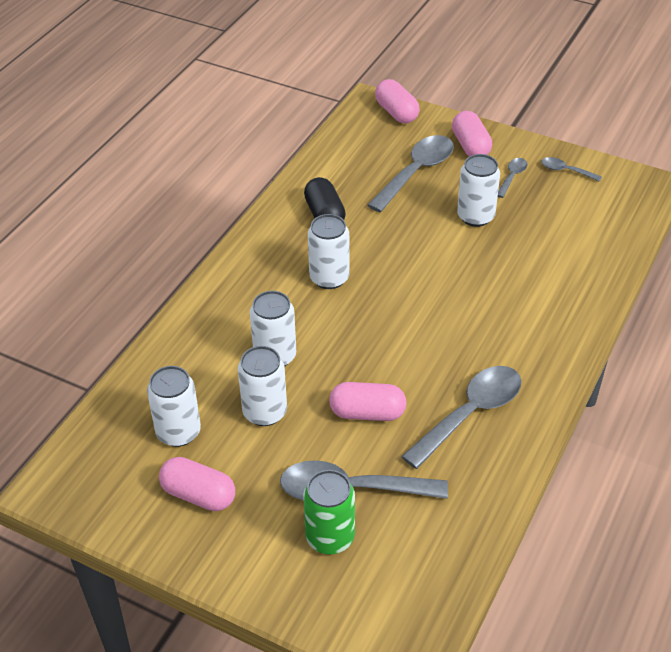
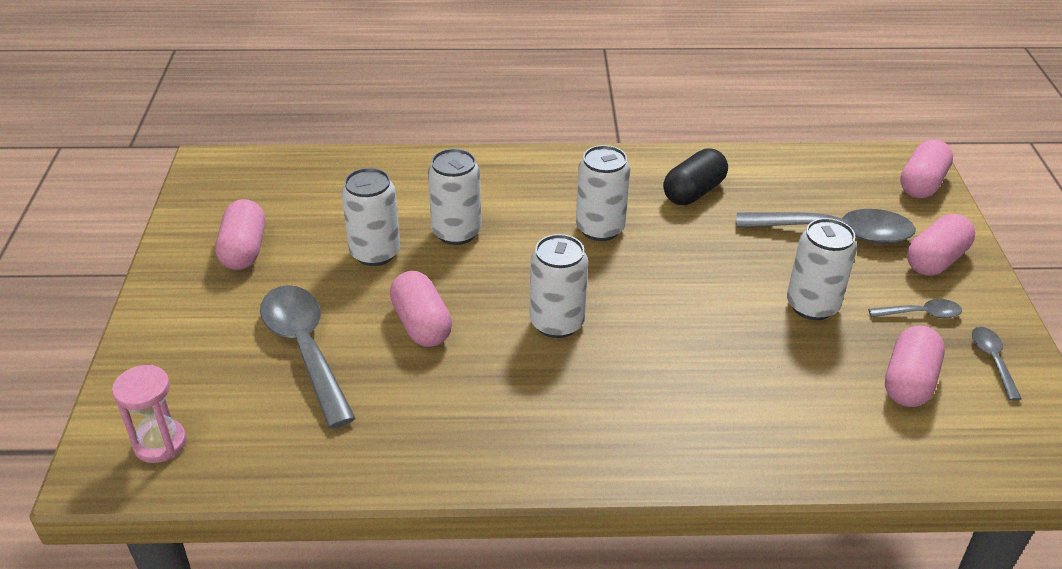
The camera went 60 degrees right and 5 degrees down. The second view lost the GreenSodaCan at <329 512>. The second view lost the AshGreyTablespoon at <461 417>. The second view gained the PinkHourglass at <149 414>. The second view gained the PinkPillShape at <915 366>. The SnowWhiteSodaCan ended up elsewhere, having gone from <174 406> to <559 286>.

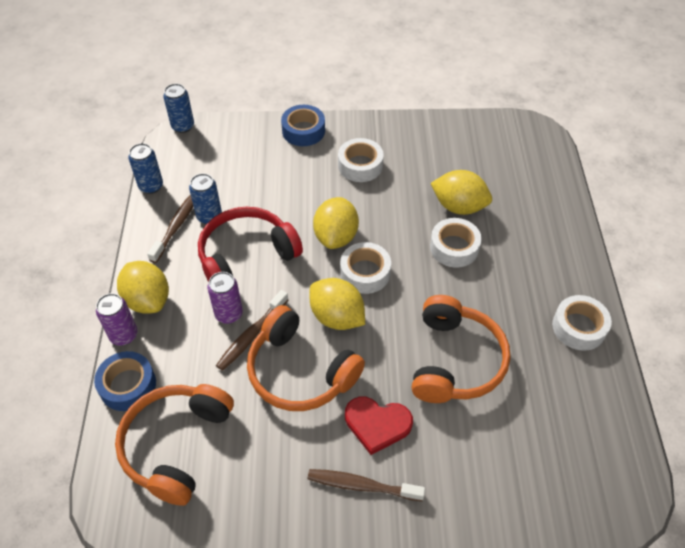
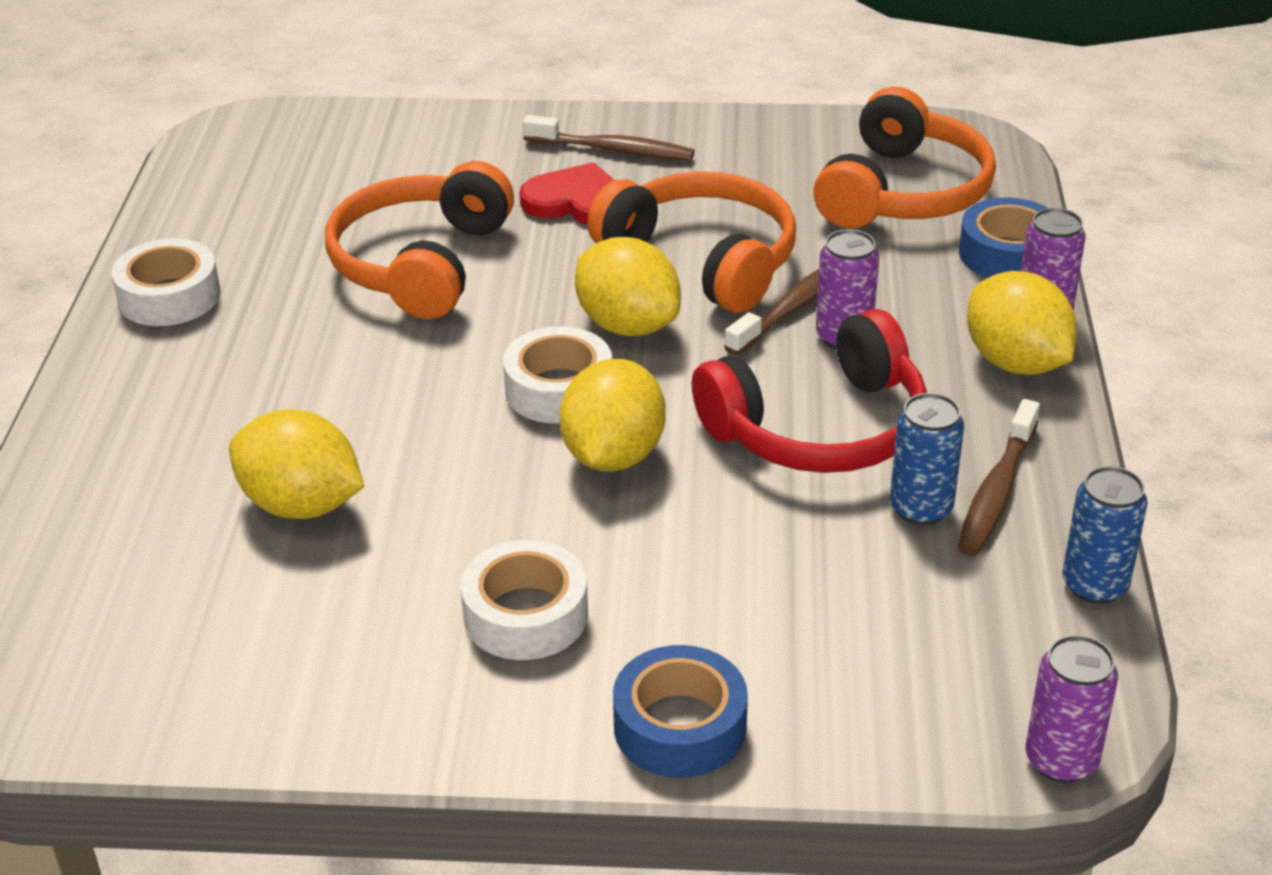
The camera went 175 degrees left and 15 degrees down. The second view lost the SnowWhiteTape at <456 242>. What was the BlueSodaCan at <178 108> turned into the VioletSodaCan at <1071 709>.

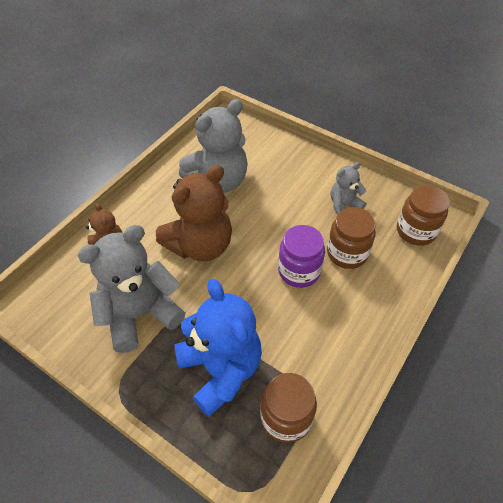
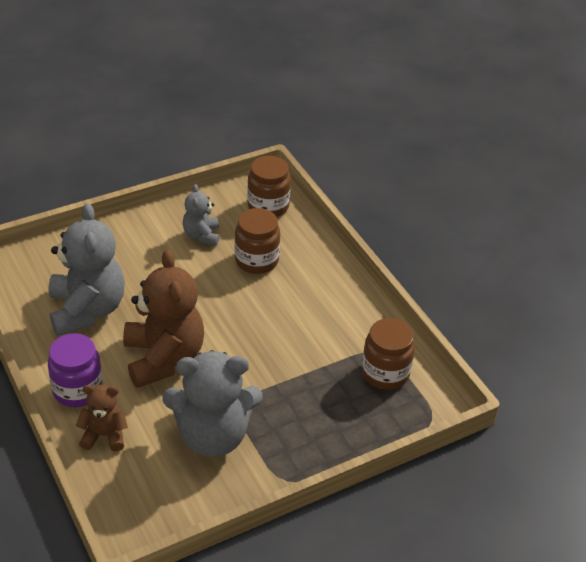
The camera went 65 degrees left and 10 degrees down. The second view lost the BlueTeddyBear at <218 347>. The VioletJar ended up elsewhere, having gone from <301 256> to <75 370>. The AshGreyTeddyBear at <132 289> ended up facing another way, 90 degrees counterclockwise from before.

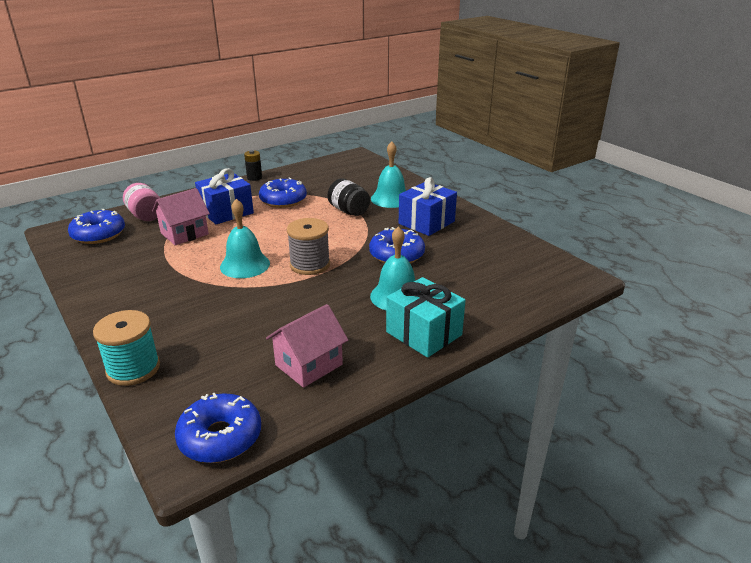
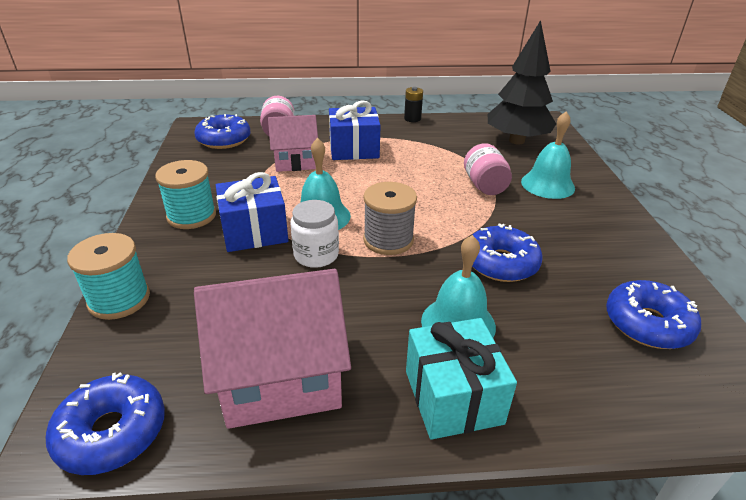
The camera went 30 degrees right and 5 degrees up. The second view gained the TealReelOfThread at <185 194>. The second view gained the SnowWhiteJar at <314 234>. The second view gained the BlackTree at <522 82>. The BlueGlazedDonut ended up elsewhere, having gone from <283 193> to <653 314>. The BlueGift ended up elsewhere, having gone from <428 206> to <252 212>. What was the BlackJar at <348 197> turned into the PinkJar at <488 169>. The size of the PinkToyHouse at <307 346> changed by a factor of 1.61.

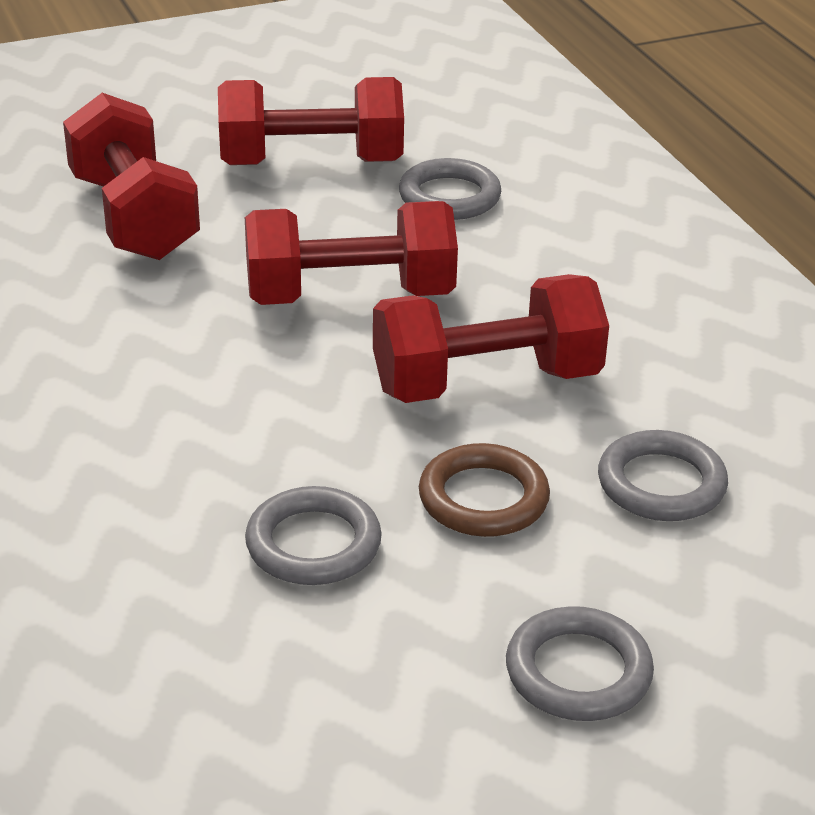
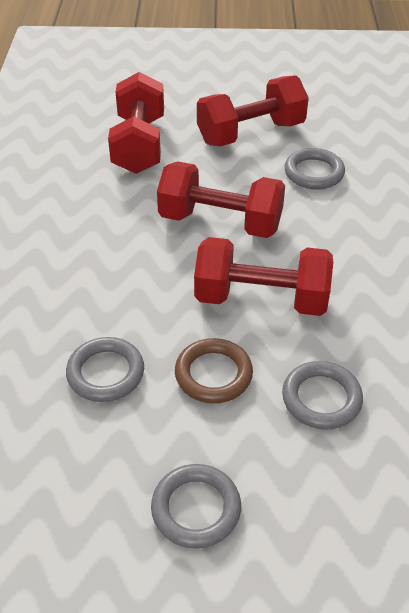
The camera went 25 degrees right and 10 degrees up. The CrimsonHandWeight at <311 121> ended up facing another way, 45 degrees counterclockwise from before.

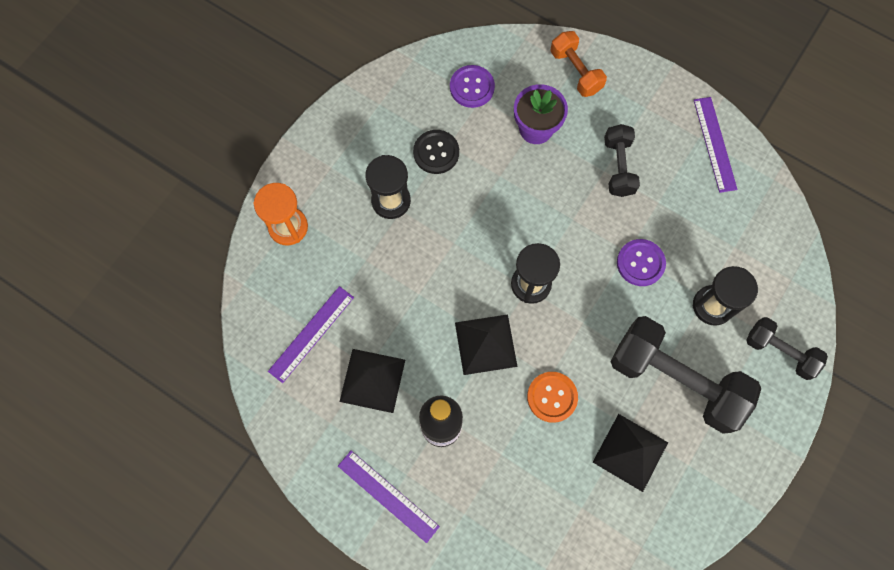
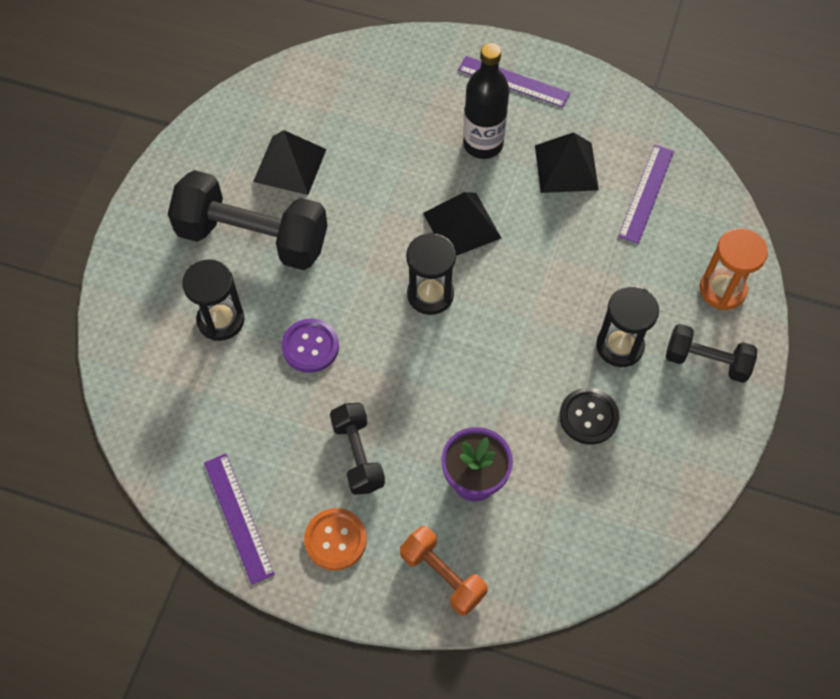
The camera went 165 degrees right and 10 degrees down. The second view lost the VioletButton at <472 86>. The OrangeButton ended up elsewhere, having gone from <552 397> to <335 539>. The BlackHandWeight ended up elsewhere, having gone from <787 348> to <711 353>.

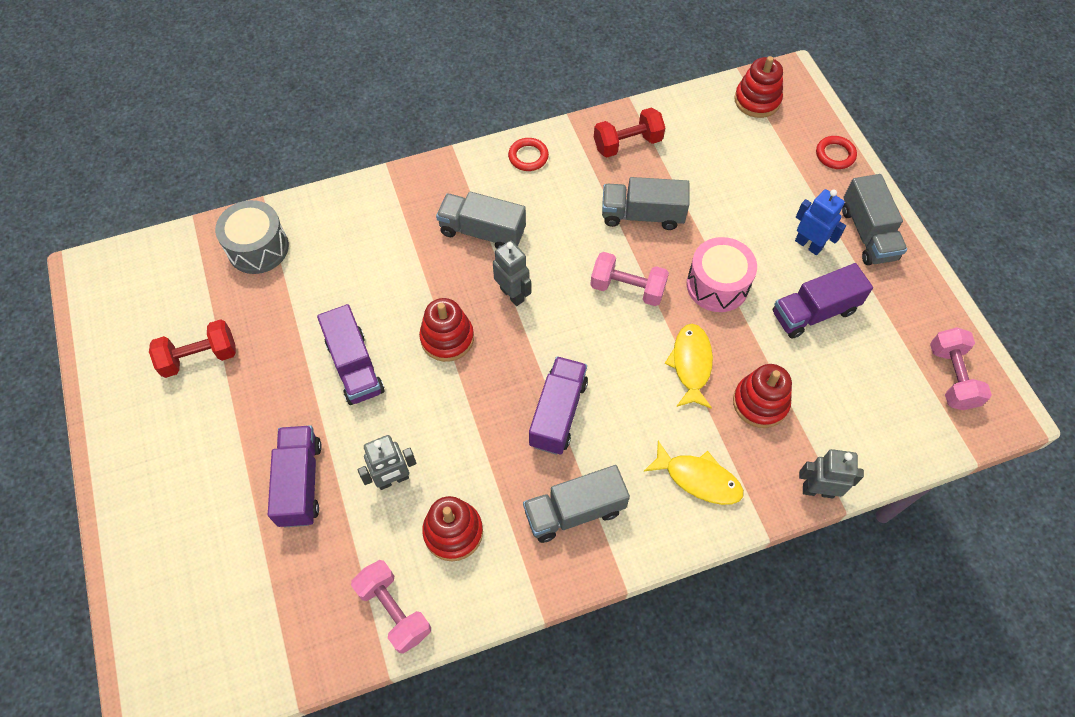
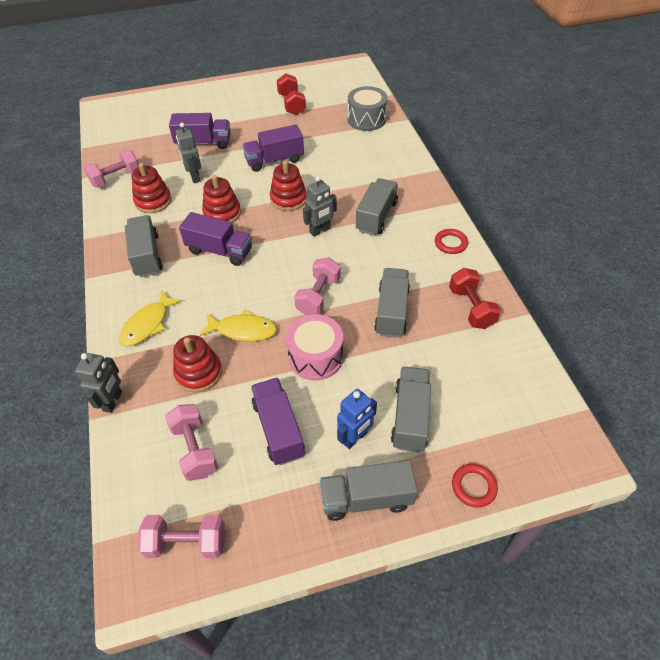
The camera went 95 degrees right and 10 degrees down. The second view gained the PinkHandWeight at <191 442>. The second view gained the AshGreyLorry at <411 409>. The CrimsonStackingRings ended up elsewhere, having gone from <758 87> to <221 199>.

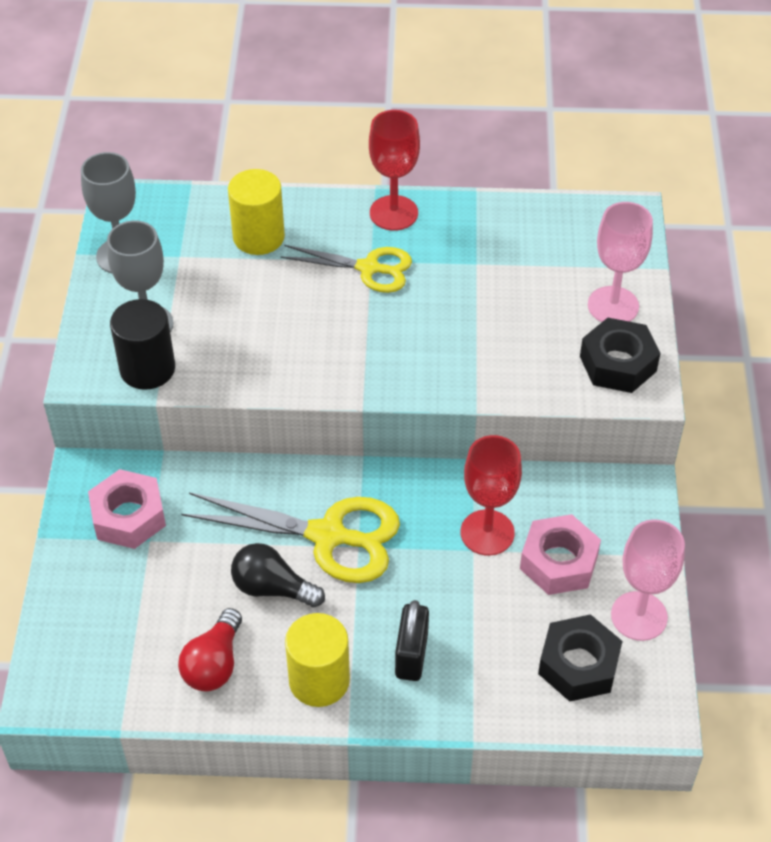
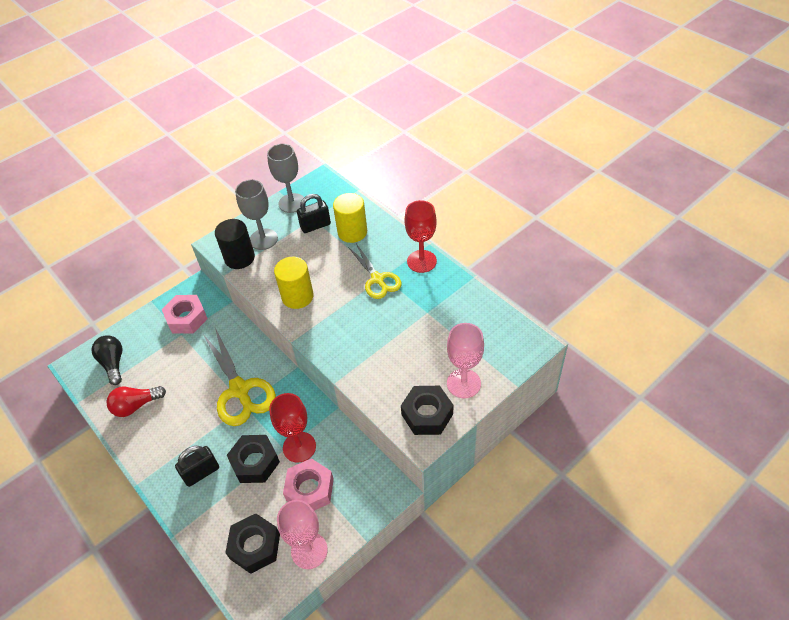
The camera went 50 degrees right and 0 degrees up. The second view gained the BlackHexNut at <253 459>. The second view gained the BlackLock at <314 213>. The BlackLightbulb ended up elsewhere, having gone from <278 575> to <106 360>. The YellowSolidCylinder ended up elsewhere, having gone from <317 660> to <294 283>.

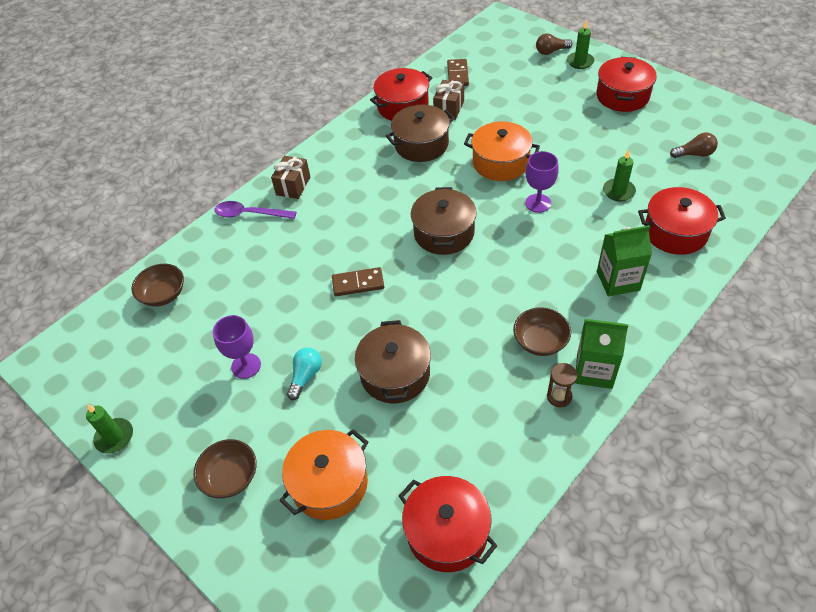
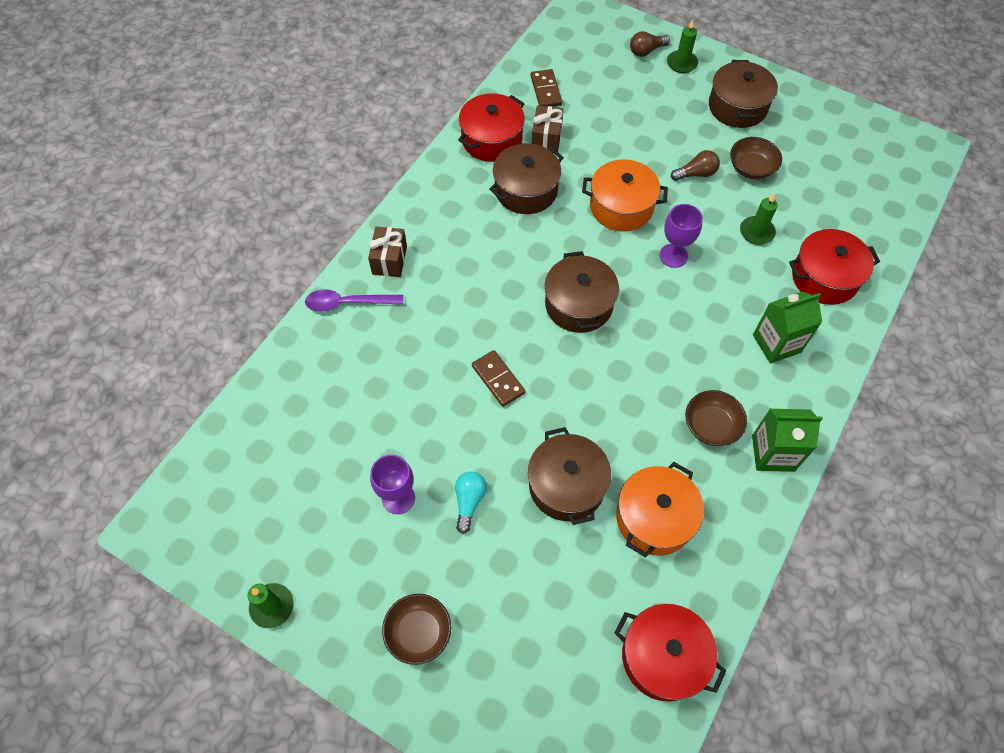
The camera went 15 degrees left and 10 degrees up. The second view lost the DarkBrownHourglass at <562 385>. The DarkBrownBowl ended up elsewhere, having gone from <157 285> to <756 158>. The OrangeStockpot ended up elsewhere, having gone from <323 474> to <660 509>. The DarkBrownLightbulb ended up elsewhere, having gone from <694 145> to <695 165>. What was the CrimsonStockpot at <626 84> turned into the DarkBrownStockpot at <743 94>. The DarkBrownDominoPiece at <358 281> ended up facing another way, 75 degrees clockwise from before.

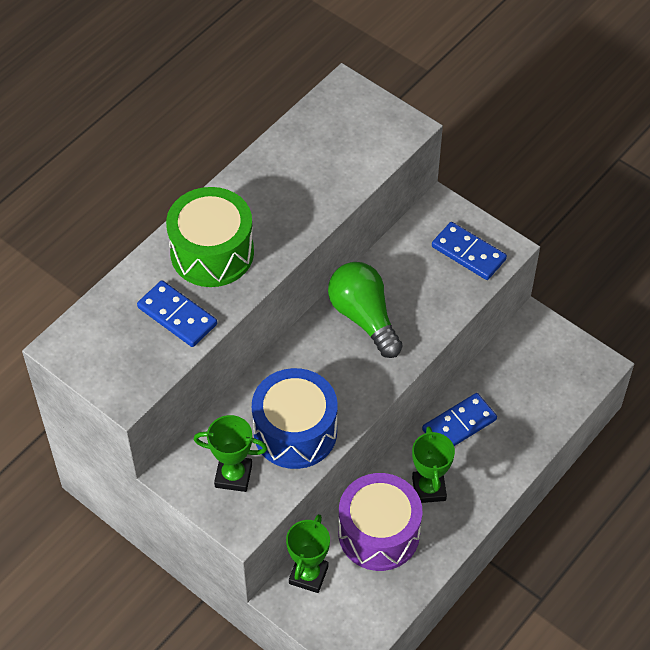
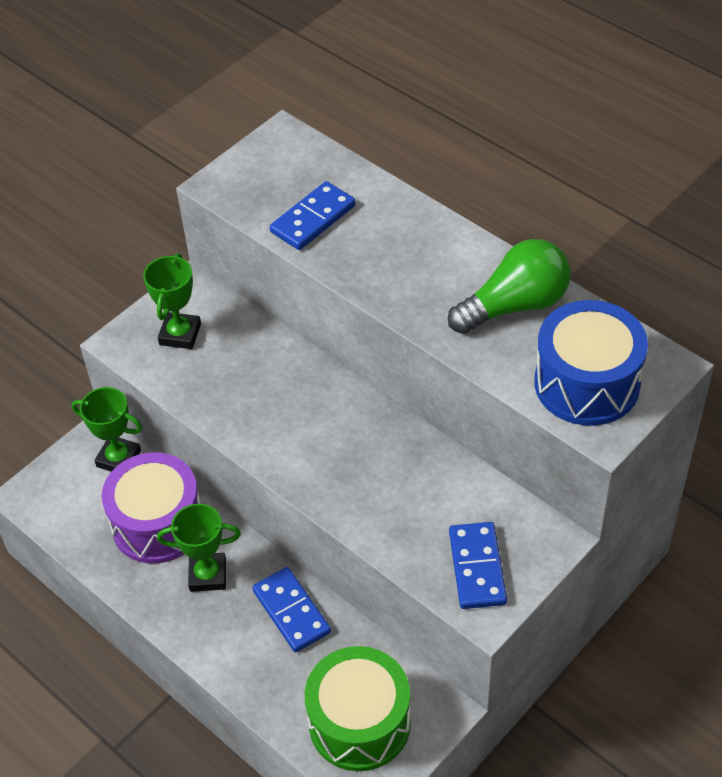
The camera went 95 degrees right and 5 degrees down. The GreenDrum ended up elsewhere, having gone from <210 237> to <358 708>. The BlueDrum ended up elsewhere, having gone from <295 418> to <591 363>. The GreenLightbulb ended up elsewhere, having gone from <365 310> to <509 286>. The BlueDominoPiece at <469 251> ended up facing another way, 45 degrees counterclockwise from before.

